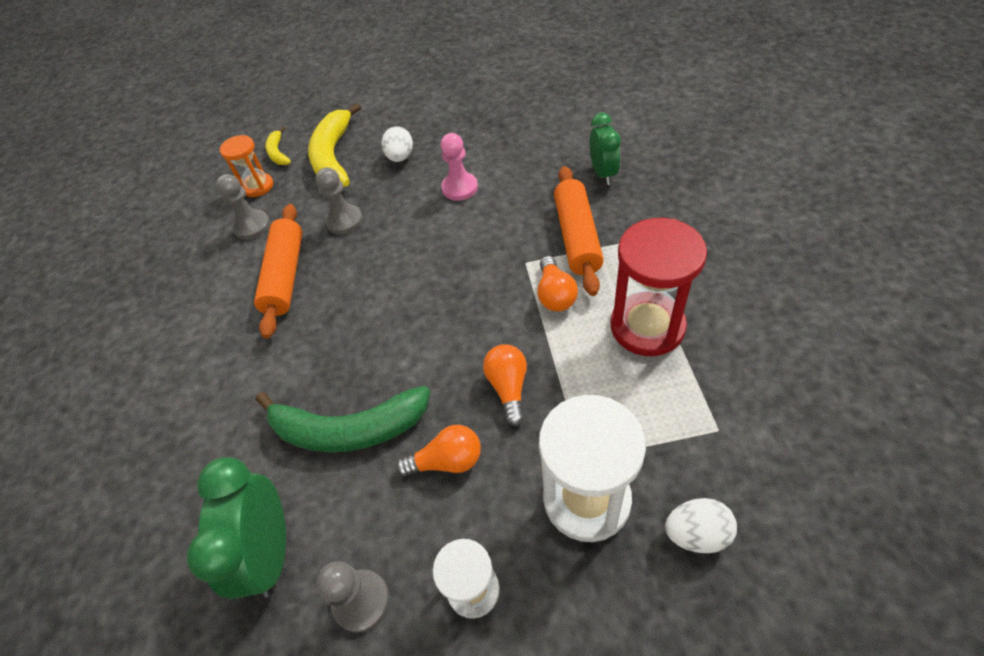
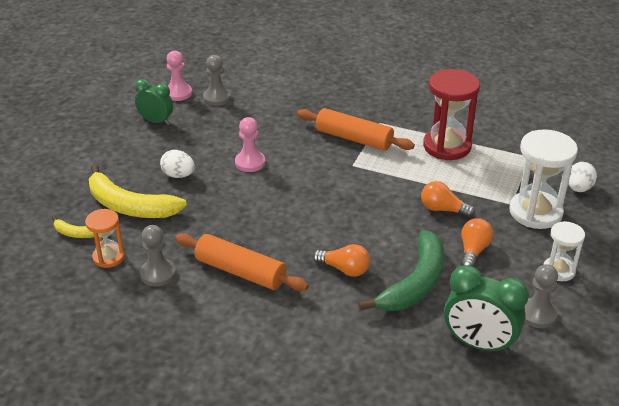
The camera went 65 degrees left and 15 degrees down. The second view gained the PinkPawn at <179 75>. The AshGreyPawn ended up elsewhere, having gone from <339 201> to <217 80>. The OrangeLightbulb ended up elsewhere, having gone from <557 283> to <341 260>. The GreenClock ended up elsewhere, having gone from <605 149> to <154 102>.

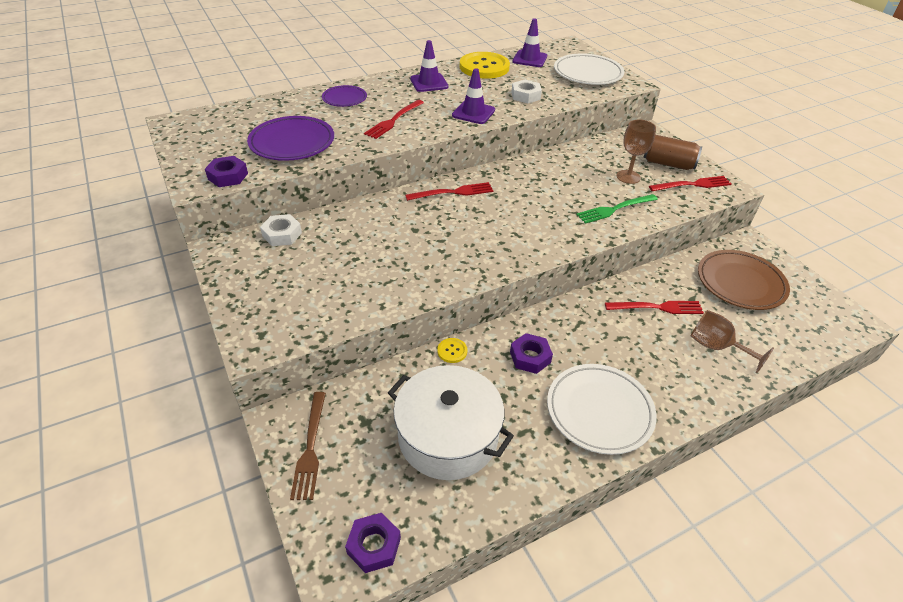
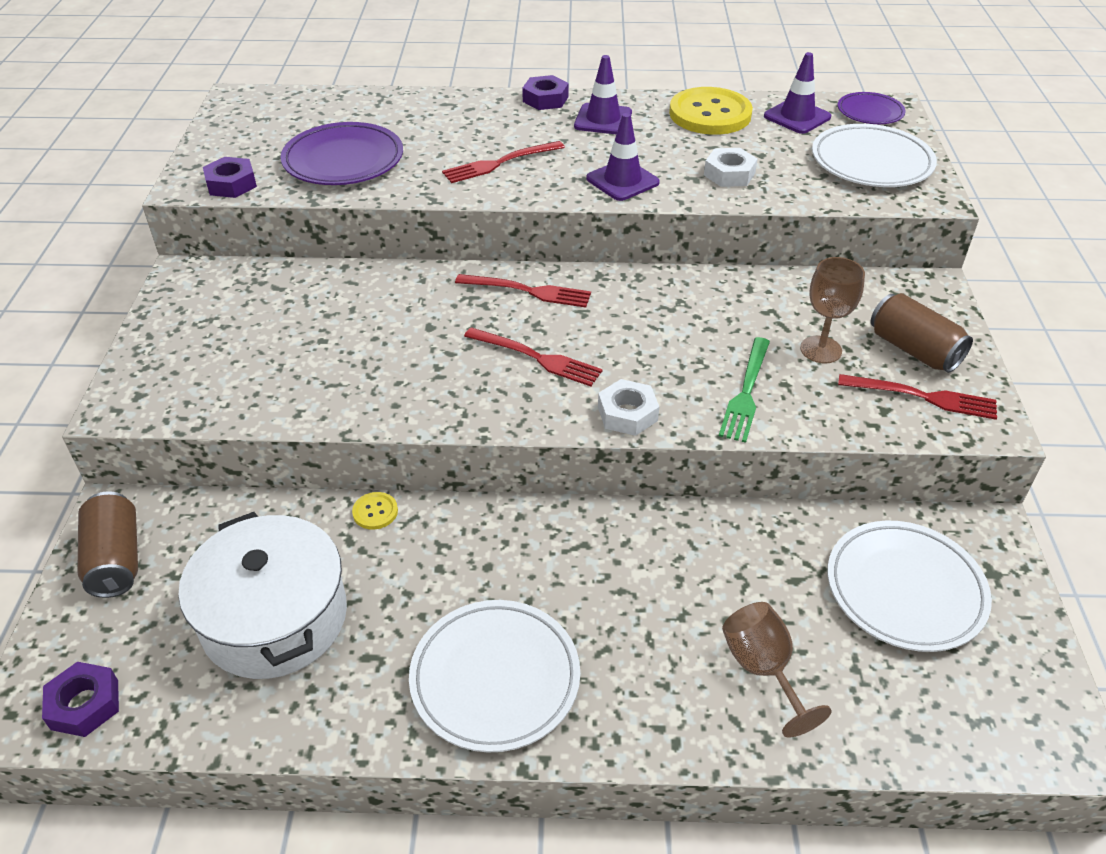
The camera went 30 degrees right and 0 degrees up. The SnowWhiteHexNut ended up elsewhere, having gone from <281 230> to <628 407>. The VioletPlate ended up elsewhere, having gone from <344 96> to <872 108>. The VioletHexNut ended up elsewhere, having gone from <531 353> to <545 92>. The CrimsonTableFork ended up elsewhere, having gone from <654 307> to <533 356>. Where the DarkBrownTableFork stood at <308 446>, the DarkBrownSodaCan came to stand at <107 544>. What was the DarkBrownPlate at <744 280> turned into the SnowWhitePlate at <909 586>. The GreenTableFork at <617 209> ended up facing another way, 75 degrees counterclockwise from before.

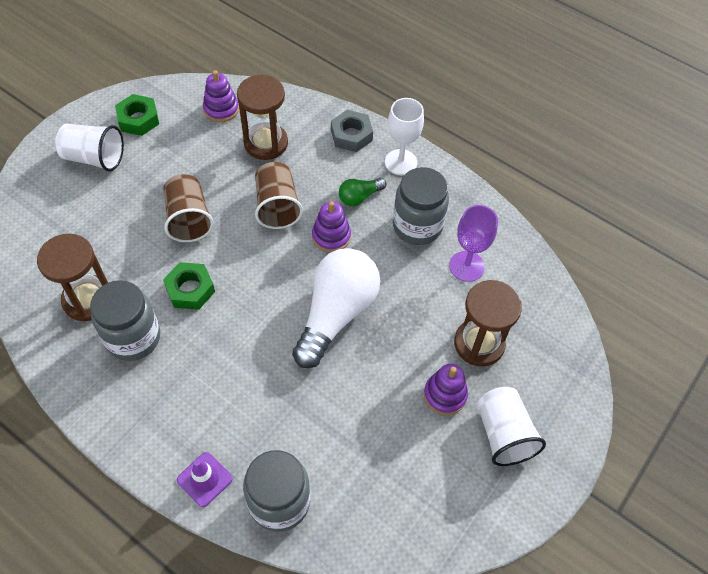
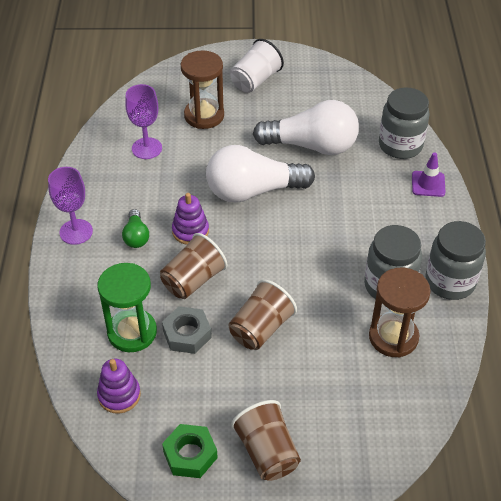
The camera went 125 degrees left and 10 degrees down. The second view lost the GreenHexNut at <189 286>. The second view lost the VioletStackingRings at <446 389>. The second view gained the SnowWhiteLightbulb at <306 127>. The AshGreyHexNut ended up elsewhere, having gone from <352 131> to <187 330>. The AshGreyJar ended up elsewhere, having gone from <421 206> to <455 260>. What was the SnowWhiteBeaker at <89 147> turned into the DarkBrownBeaker at <266 440>. What was the DarkBrownHourglass at <262 117> turned into the GreenHourglass at <127 307>. What was the SnowWhiteGoblet at <404 136> turned into the VioletGoblet at <70 206>. The GreenLightbulb at <363 192> ended up facing another way, 60 degrees clockwise from before.

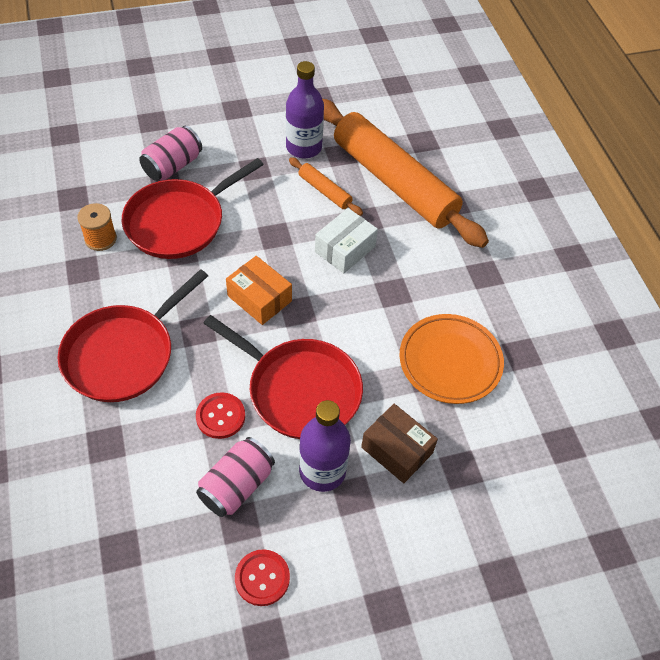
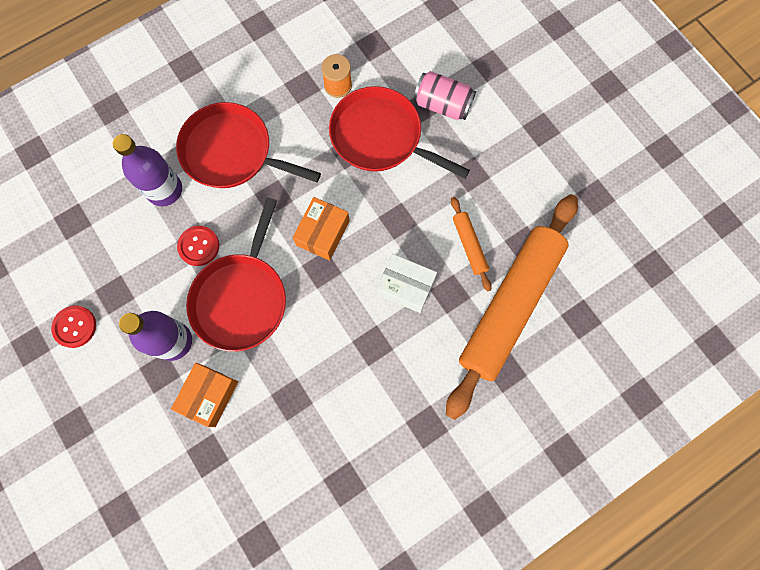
The camera went 75 degrees right and 20 degrees up. The second view lost the PinkSodaCan at <235 477>. The second view lost the OrangePlate at <451 359>. The VioletDrinkBottle ended up elsewhere, having gone from <305 109> to <147 170>. What was the DarkBrownParcel at <399 443> turned into the OrangeParcel at <204 395>. The OrangePastryRoller at <326 186> ended up facing another way, 45 degrees counterclockwise from before.

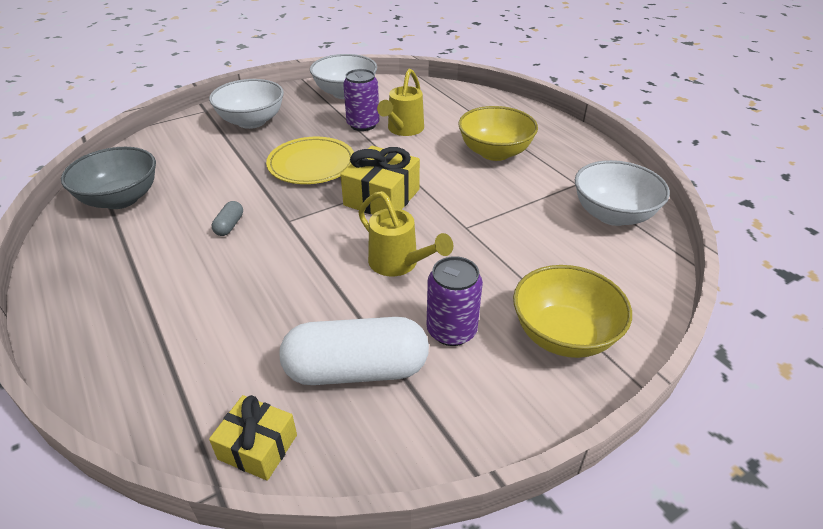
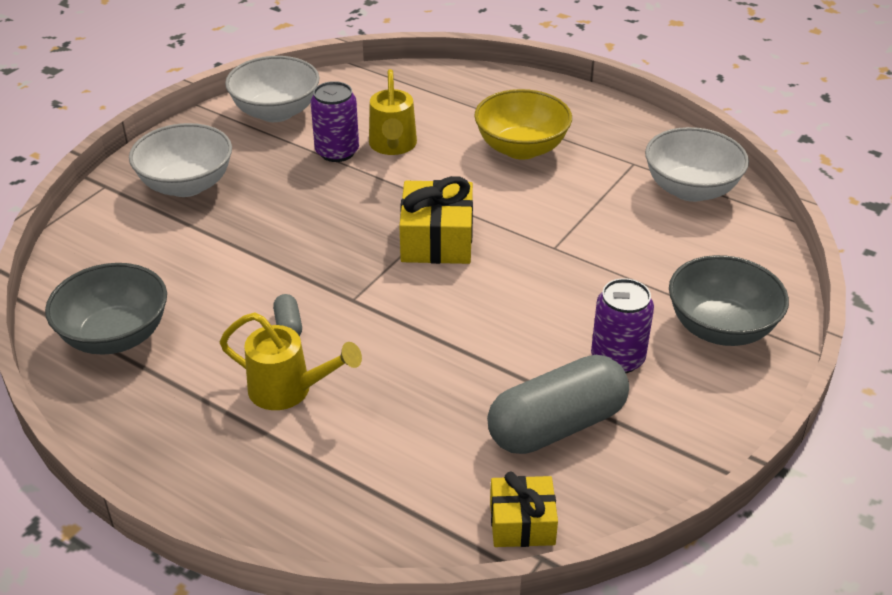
The camera went 25 degrees left and 0 degrees up. The second view lost the YellowPlate at <310 160>. The YellowWateringPot ended up elsewhere, having gone from <405 233> to <291 361>. What was the SnowWhitePillShape at <354 351> turned into the AshGreyPillShape at <558 404>. What was the YellowBowl at <572 311> turned into the AshGreyBowl at <729 300>.

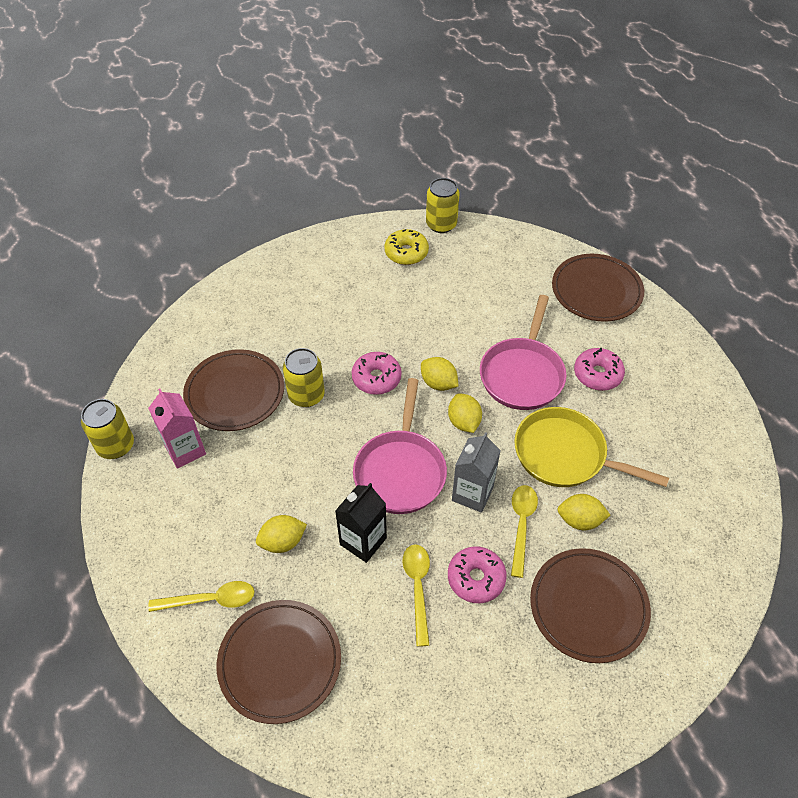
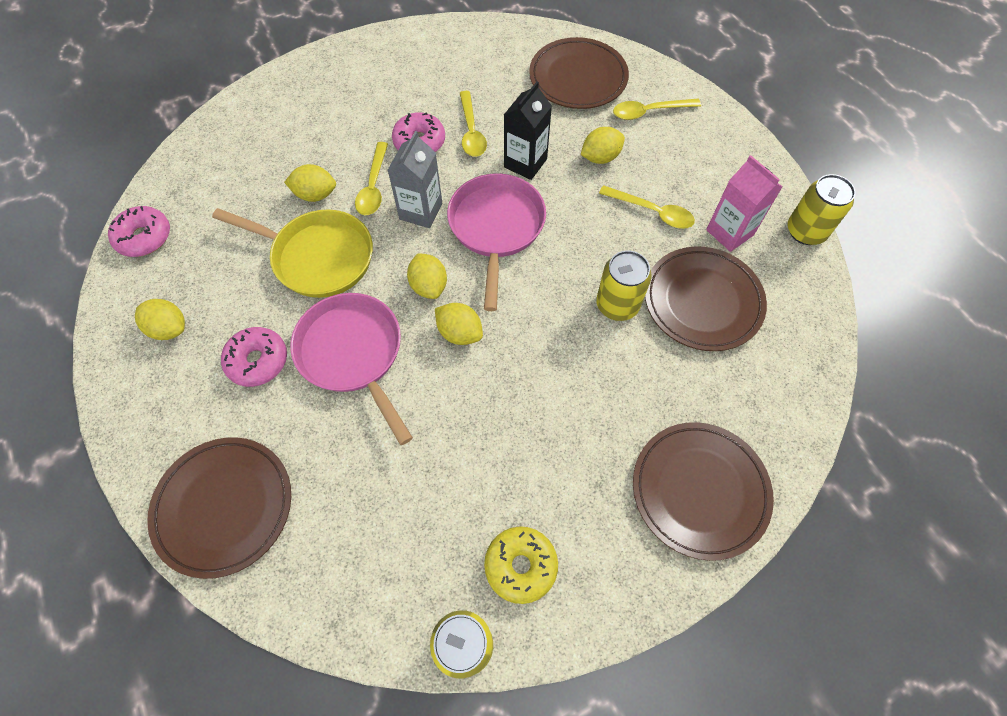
The camera went 175 degrees right and 10 degrees up. The second view gained the YellowLemon at <160 319>. The second view gained the YellowTablespoon at <647 207>. The PinkGlazedDonut ended up elsewhere, having gone from <377 373> to <139 231>. The DarkBrownPlate ended up elsewhere, having gone from <590 605> to <703 491>. The PinkFryingPan at <523 352> ended up facing another way, 45 degrees counterclockwise from before.

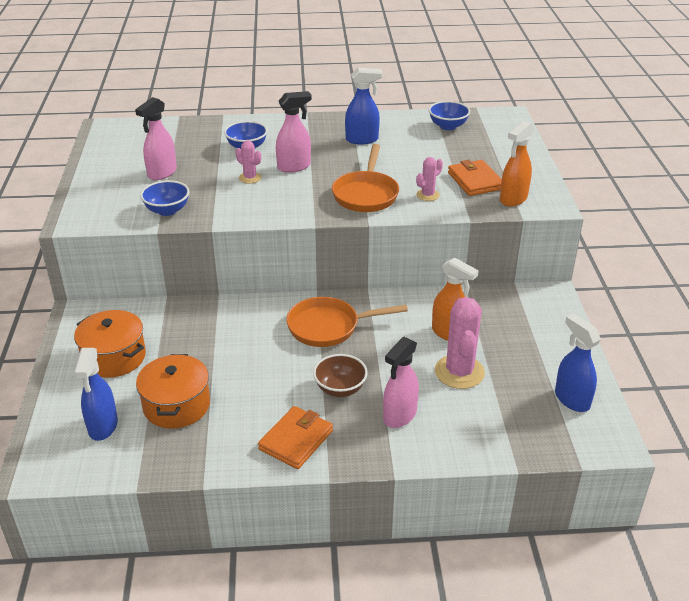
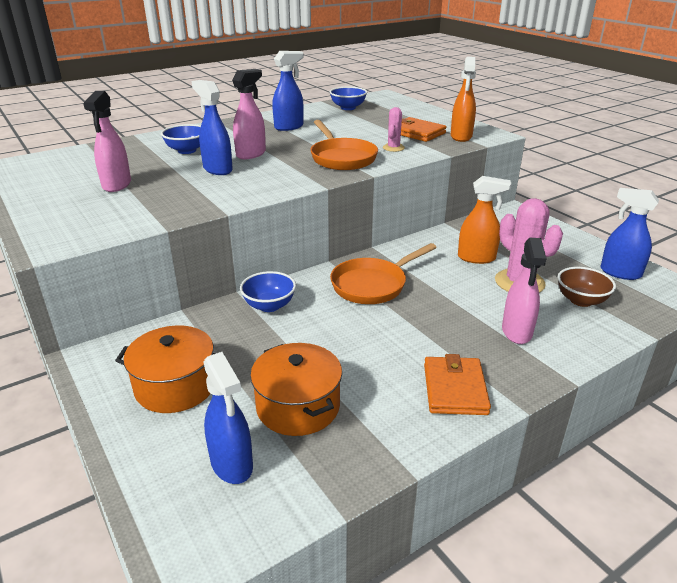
The camera went 30 degrees left and 5 degrees down. The BlueBowl ended up elsewhere, having gone from <164 198> to <268 291>. The DarkBrownBowl ended up elsewhere, having gone from <340 375> to <587 287>. Where the PinkSaguaroCactus stood at <248 162>, the BlueSprayer came to stand at <212 127>.

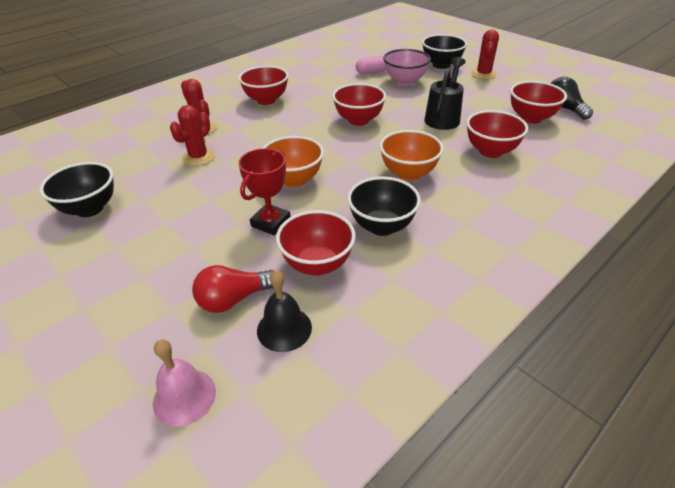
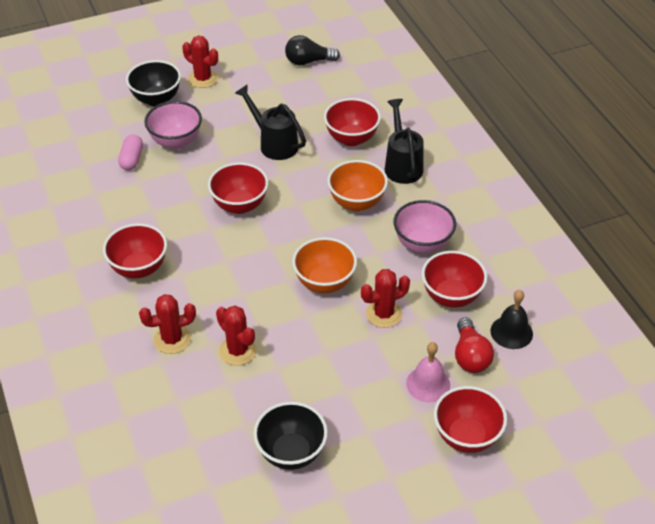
The camera went 70 degrees left and 5 degrees up. The second view gained the BlackWateringPot at <404 141>. The PinkBell ended up elsewhere, having gone from <184 383> to <428 372>. The CrimsonBowl ended up elsewhere, having gone from <538 102> to <470 419>. Where the CrimsonAwardCup stood at <264 191>, the CrimsonSaguaroCactus came to stand at <385 298>. What was the BlackBowl at <384 206> turned into the PinkBowl at <424 227>.

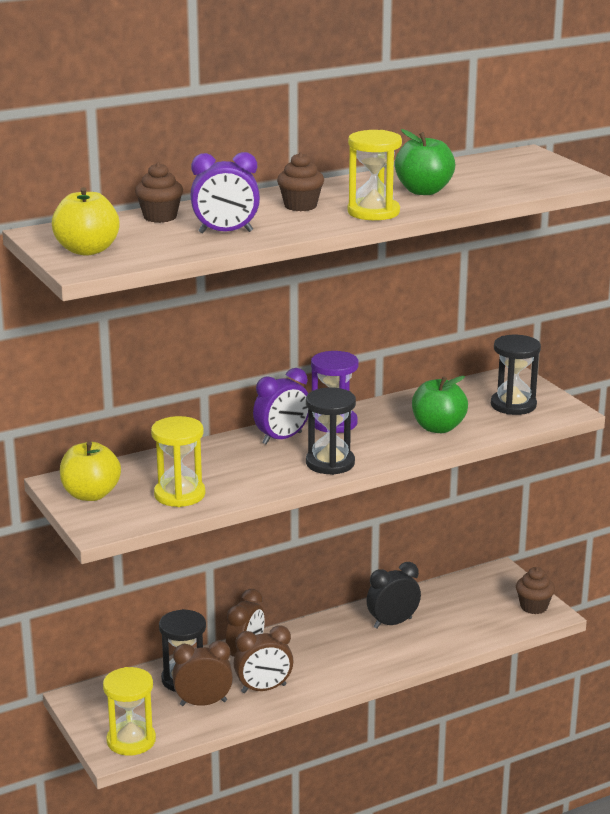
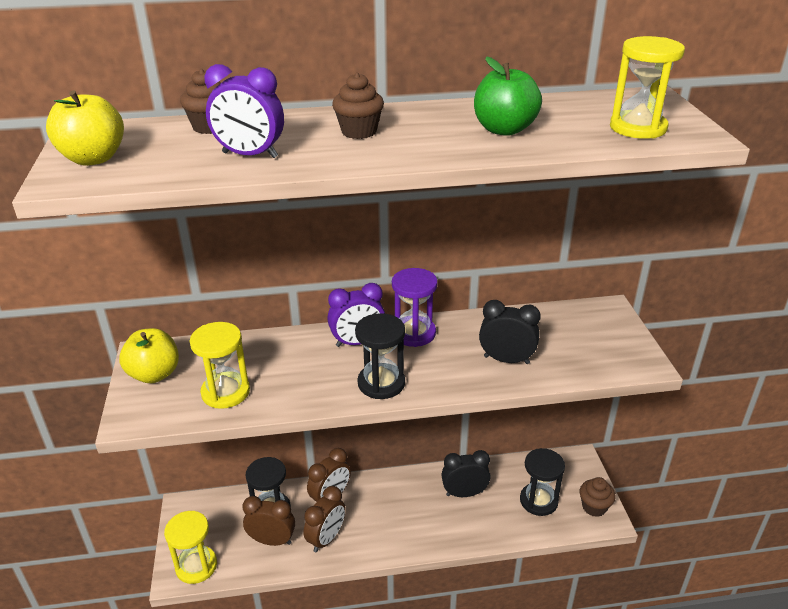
The camera went 20 degrees right and 10 degrees up. The YellowHourglass ended up elsewhere, having gone from <375 175> to <647 87>. The BlackHourglass ended up elsewhere, having gone from <516 375> to <542 482>. Where the GreenAppleFruit stood at <440 404>, the BlackClock came to stand at <510 332>. The DarkBrownClock at <264 659> ended up facing another way, 60 degrees counterclockwise from before.

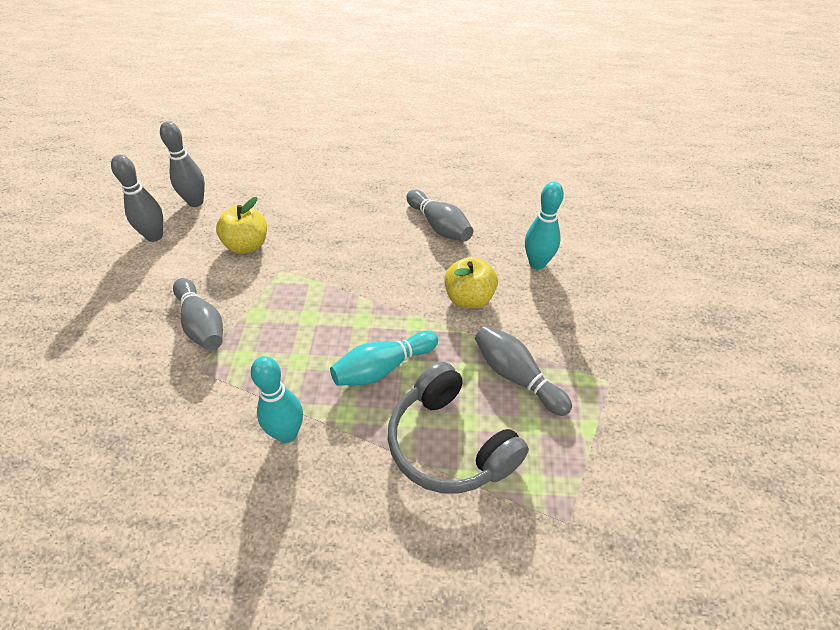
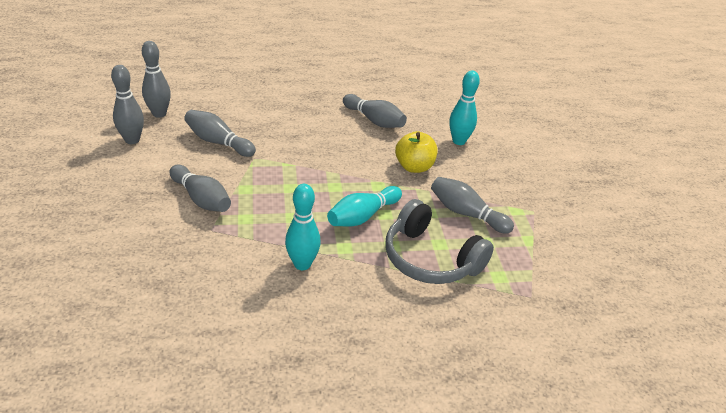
The camera went 15 degrees left and 10 degrees down. Where the YellowAppleFruit stood at <241 225>, the AshGreySkittle came to stand at <220 133>.

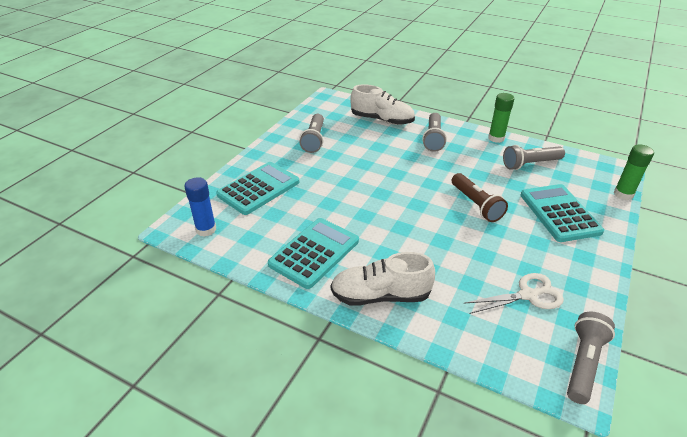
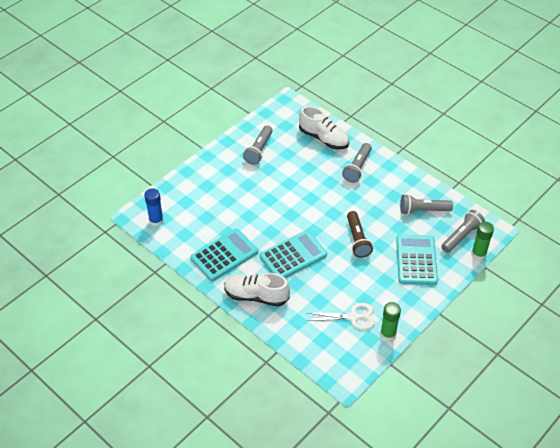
The camera went 15 degrees right and 10 degrees up. The TealPocketCalculator ended up elsewhere, having gone from <257 188> to <293 254>. The GreenStickOfGlue ended up elsewhere, having gone from <501 118> to <390 321>. The AshGreyFlashlight ended up elsewhere, having gone from <591 358> to <463 231>.

